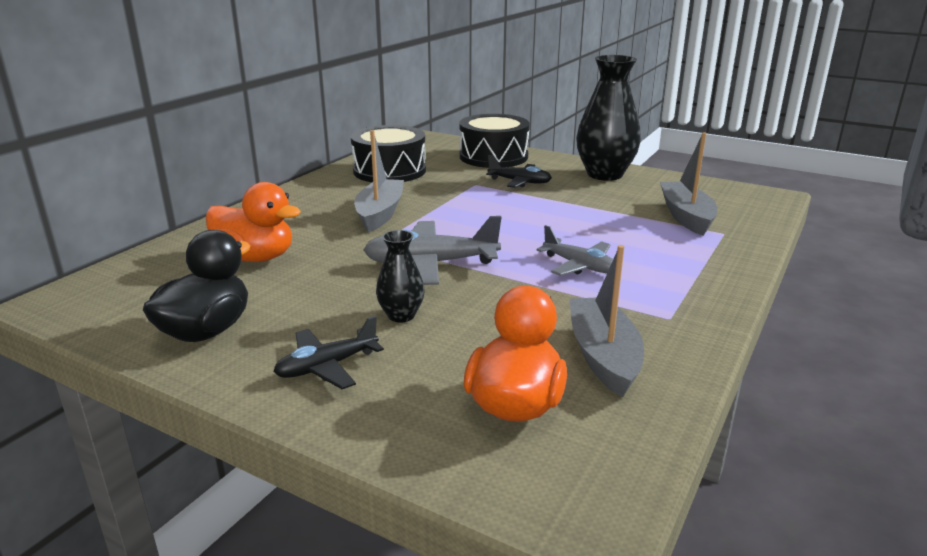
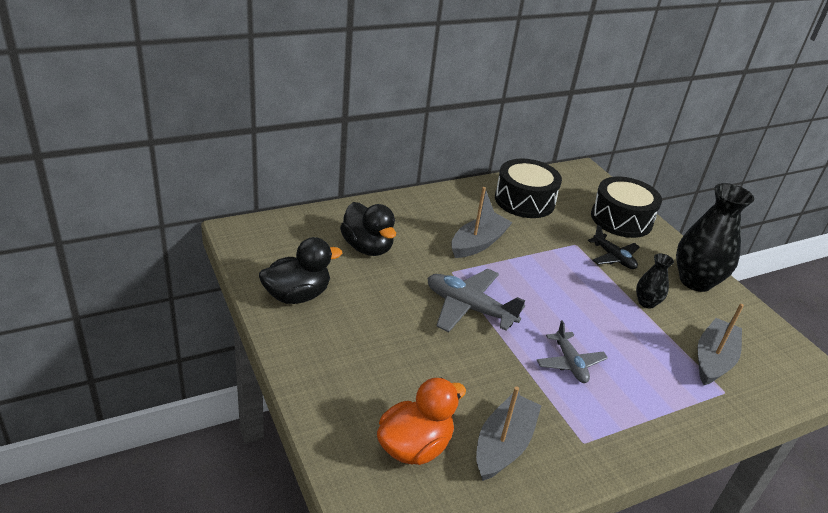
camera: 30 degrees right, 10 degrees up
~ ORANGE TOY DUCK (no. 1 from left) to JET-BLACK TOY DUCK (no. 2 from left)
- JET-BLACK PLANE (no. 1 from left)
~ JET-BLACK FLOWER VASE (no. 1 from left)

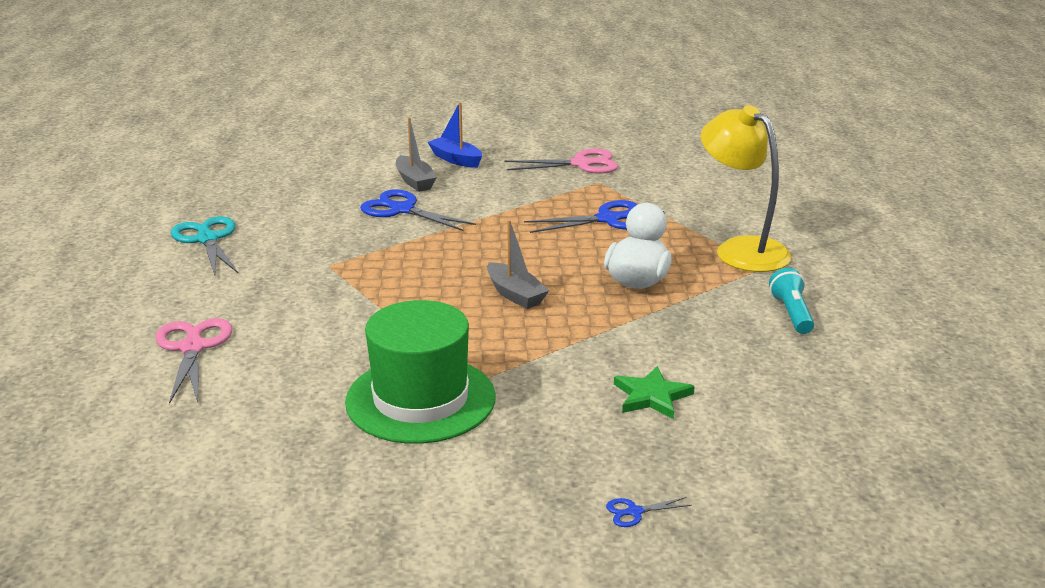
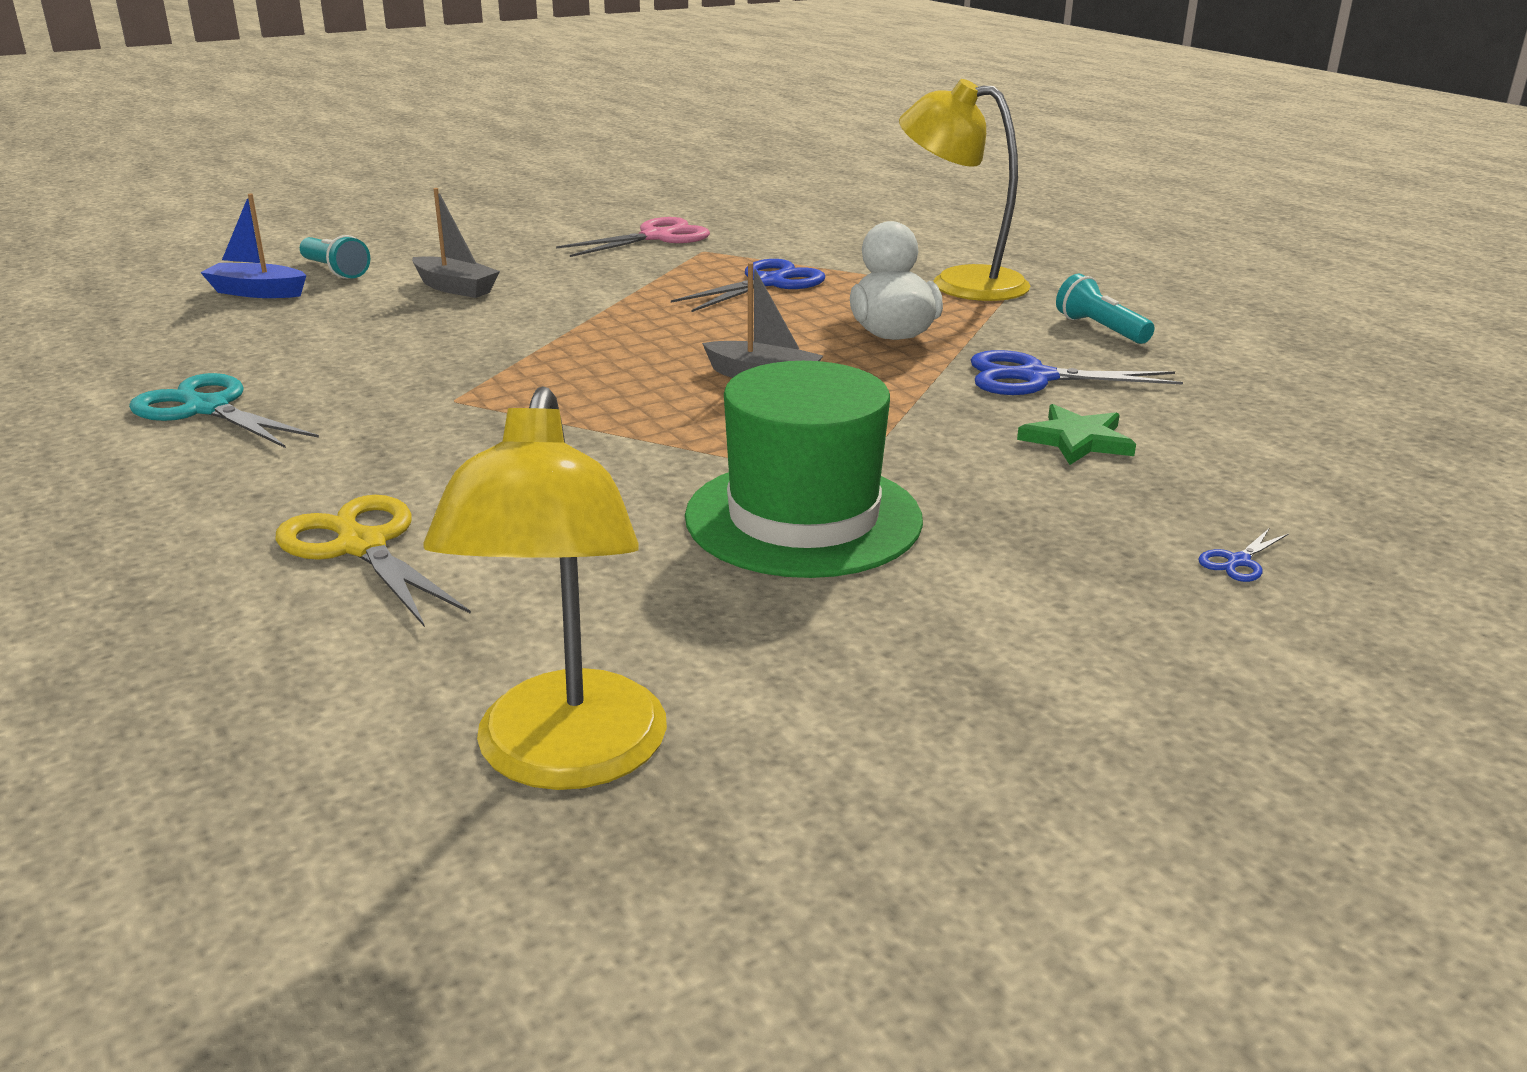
camera: 30 degrees left, 0 degrees up
~ ROSE-PINK SHEARS (no. 1 from left) to GOLDEN SHEARS
~ ROYAL BLUE SHEARS (no. 1 from left in the first image) to ROYAL BLUE SHEARS (no. 2 from left)
~ ROYAL BLUE TOY BOAT
+ AQUA POCKET TORCH (no. 1 from left)
+ GOLDEN DESK LAMP (no. 1 from left)

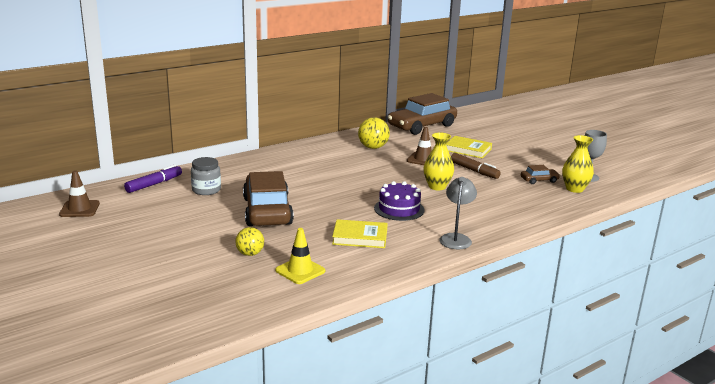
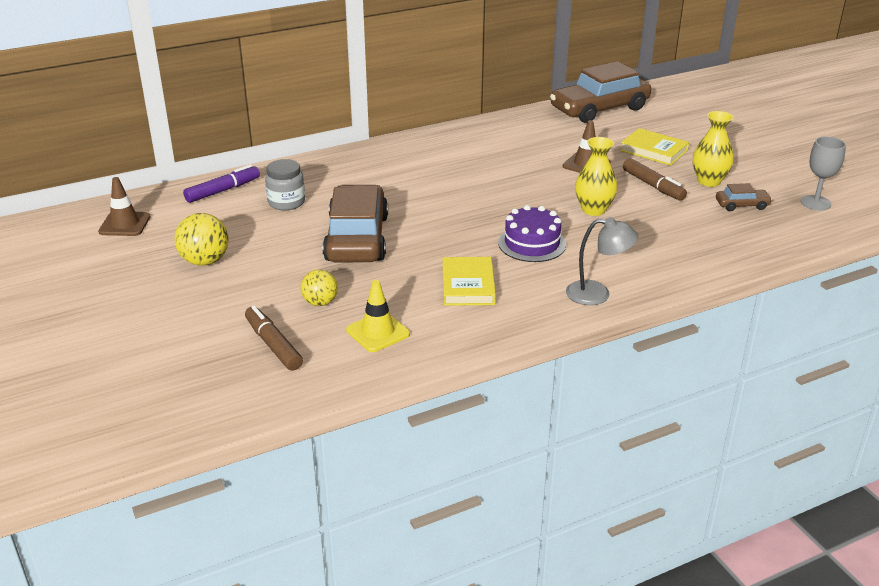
camera: 10 degrees right, 10 degrees up
~ GOLDEN BOOK (no. 1 from left) 75 degrees clockwise
~ GOLDEN SPHERE (no. 2 from left in the first image) to GOLDEN SPHERE (no. 1 from left)
~ ASH-GREY DESK LAMP 75 degrees clockwise
~ GOLDEN FLOWER VASE (no. 2 from left)
+ RUSSET FELT PEN (no. 1 from left)

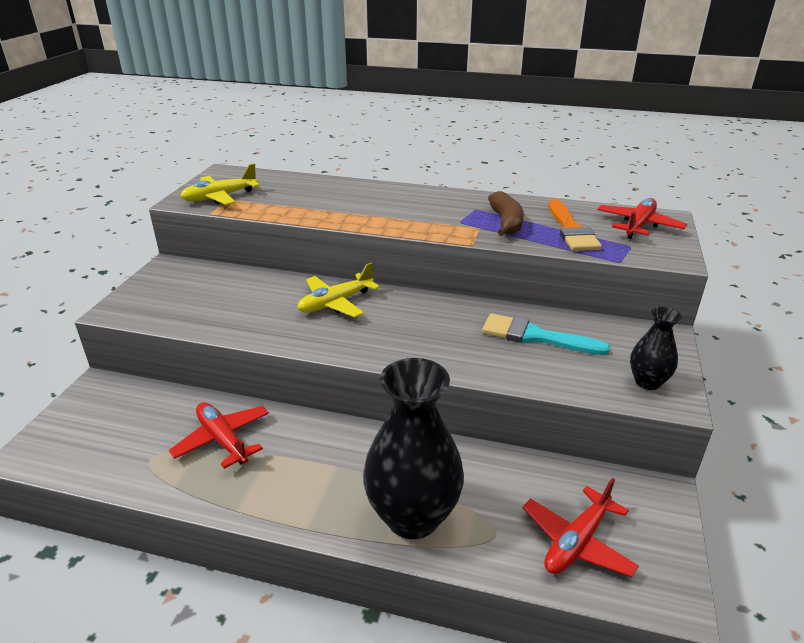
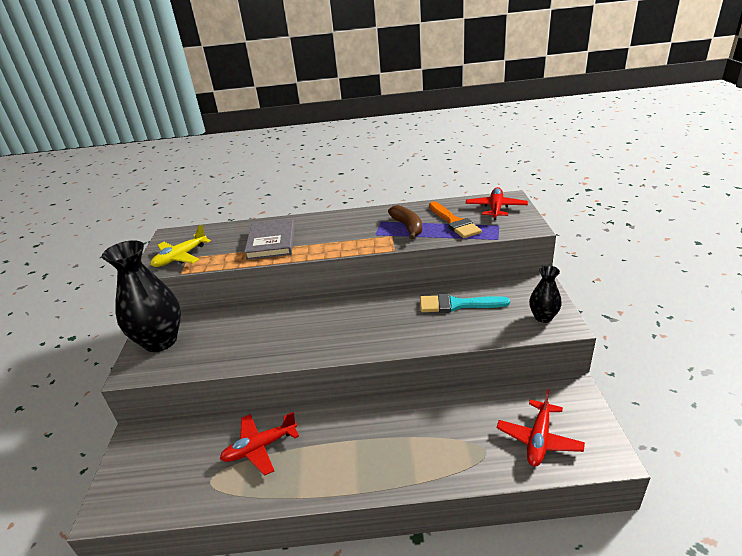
camera: 15 degrees left, 0 degrees up
~ RED PLANE (no. 1 from left) 60 degrees counterclockwise
- GOLDEN PLANE (no. 2 from left)
~ JET-BLACK FLOWER VASE (no. 1 from left)
+ ASH-GREY BOOK

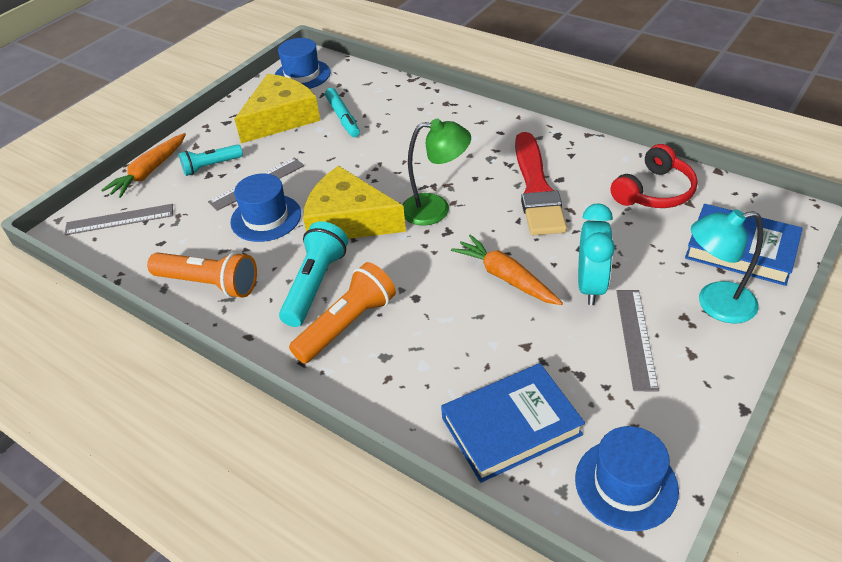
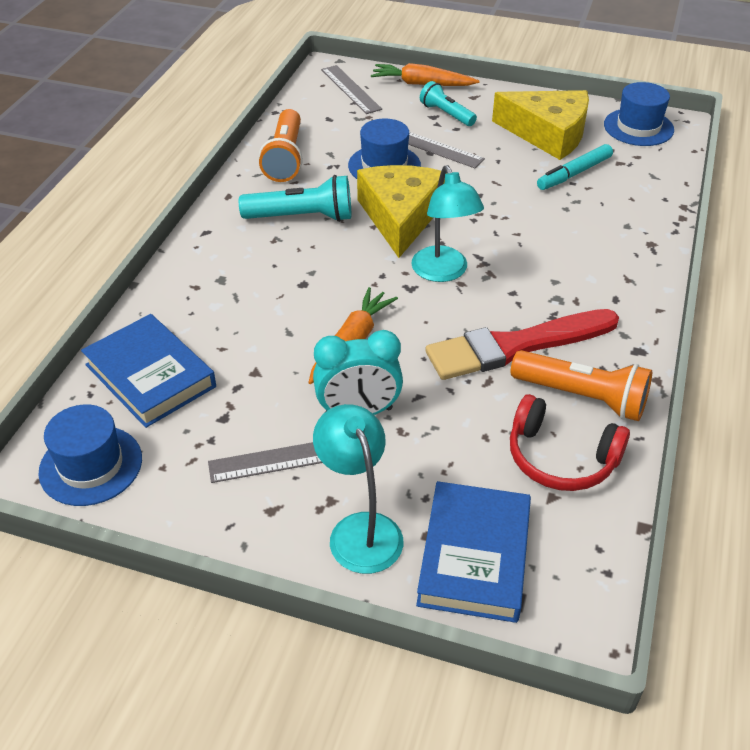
camera: 70 degrees right, 0 degrees up
~ ORANGE POCKET TORCH (no. 2 from left)
~ EMERALD DESK LAMP to AQUA DESK LAMP (no. 2 from left)

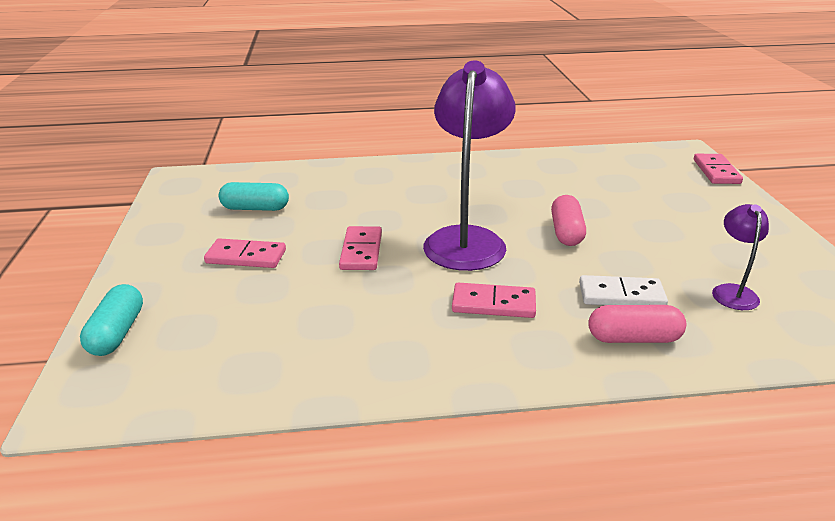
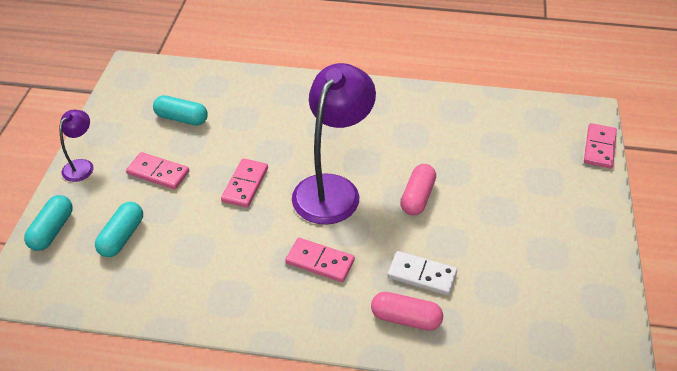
camera: 15 degrees right, 15 degrees up
~ ROYAL PURPLE DESK LAMP (no. 2 from left in the first image) to ROYAL PURPLE DESK LAMP (no. 1 from left)
+ AQUA PILL (no. 2 from left)

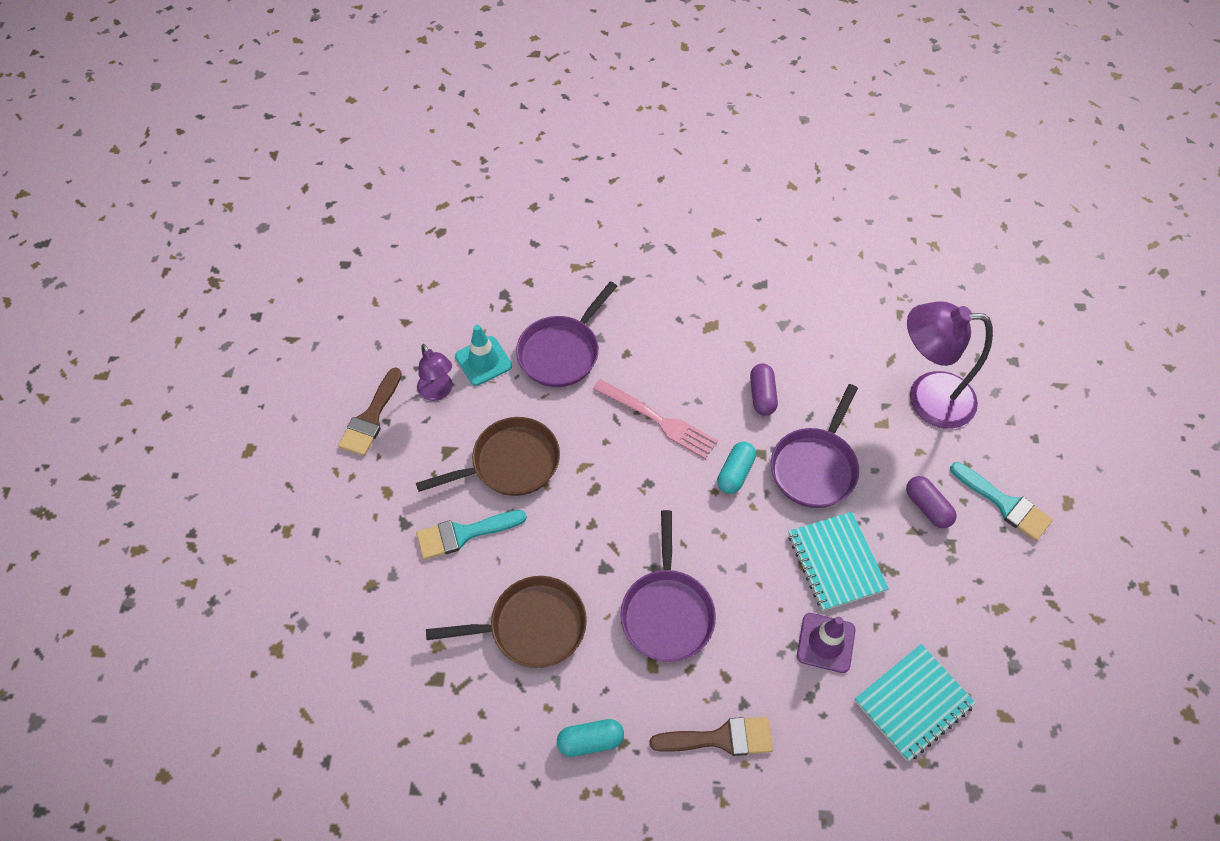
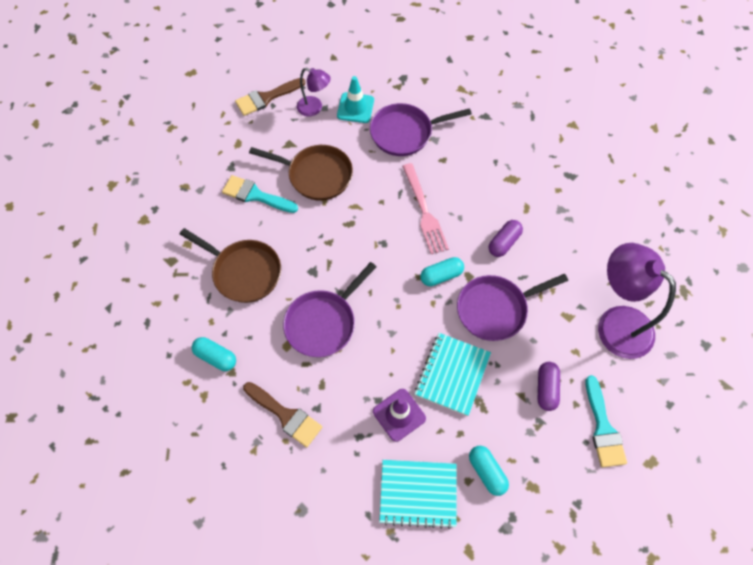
camera: 40 degrees right, 5 degrees up
~ ROYAL PURPLE DESK LAMP (no. 1 from left) 75 degrees counterclockwise
+ AQUA PILL (no. 3 from left)

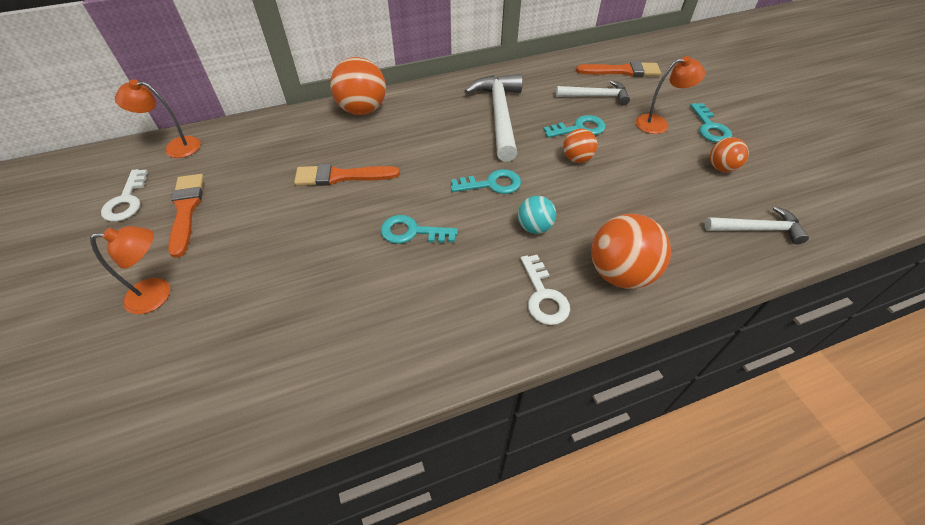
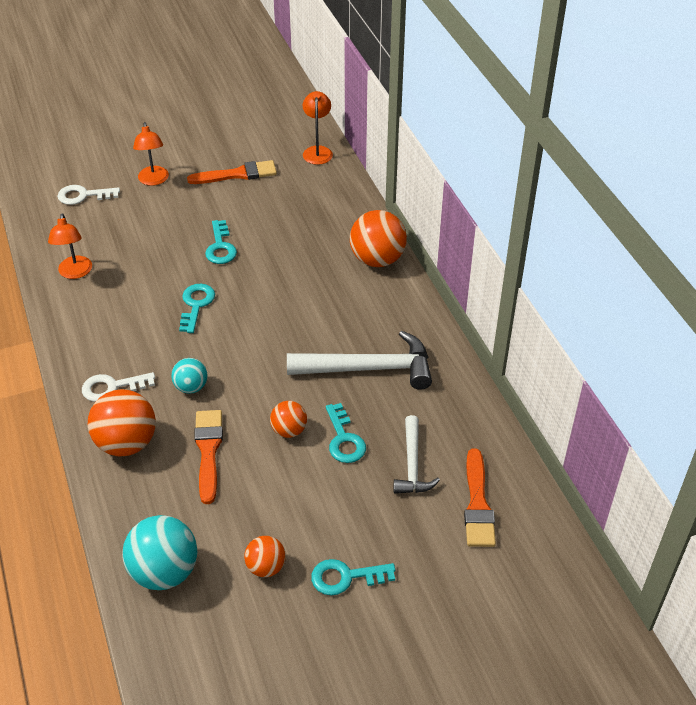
camera: 90 degrees right, 5 degrees down
~ SNOW-WHITE LATCHKEY (no. 1 from left)
~ ORANGE PAINT BRUSH (no. 2 from left in the first image) to ORANGE PAINT BRUSH (no. 1 from left)
~ AQUA LATCHKEY (no. 2 from left)
~ ORANGE DESK LAMP (no. 3 from left in the first image) to ORANGE DESK LAMP (no. 1 from left)
~ SNOW-WHITE CLAW HAMMER (no. 3 from left) to AQUA SPHERE (no. 1 from left)

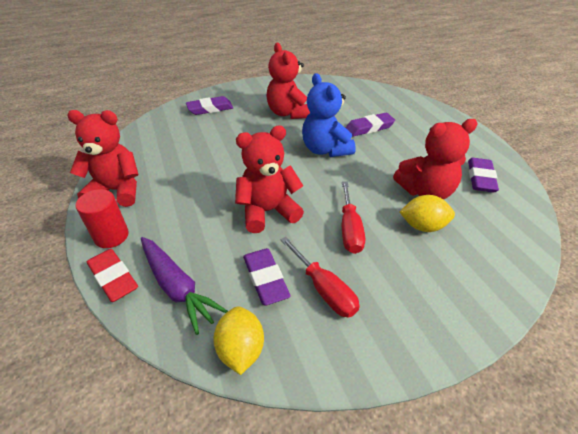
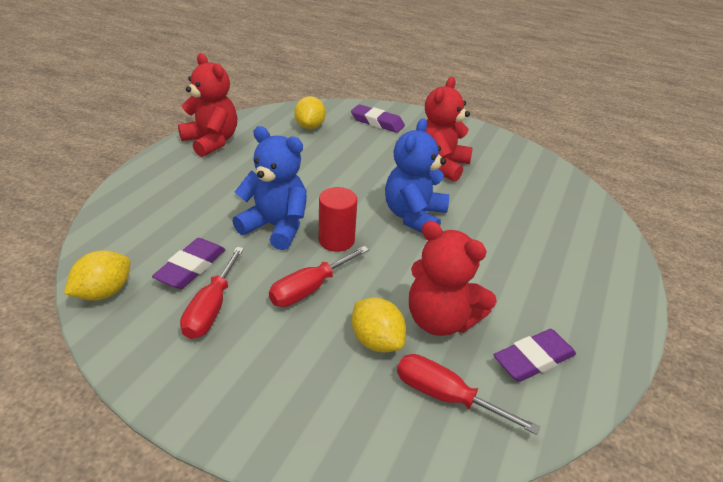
camera: 45 degrees right, 5 degrees down
~ RED CYLINDER
- RED PENCIL ERASER
- ROYAL PURPLE TOY CARROT
~ RED STUFFED BEAR (no. 2 from left) to ROYAL BLUE STUFFED BEAR (no. 1 from left)
- ROYAL PURPLE PENCIL ERASER (no. 3 from left)
+ GOLDEN LEMON (no. 2 from left)
+ RED FLAT SCREWDRIVER (no. 3 from left)

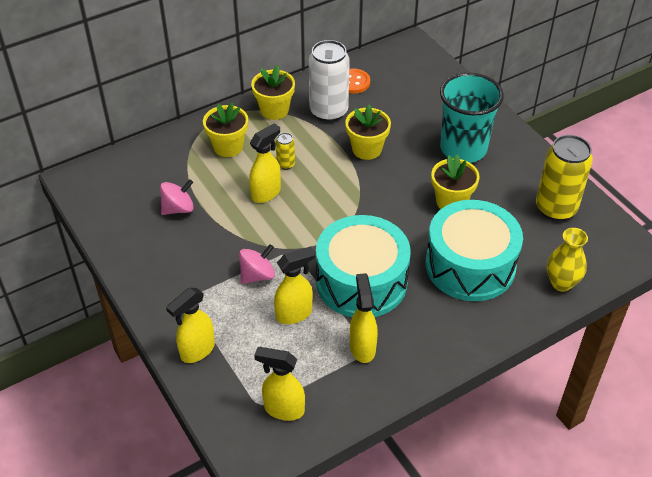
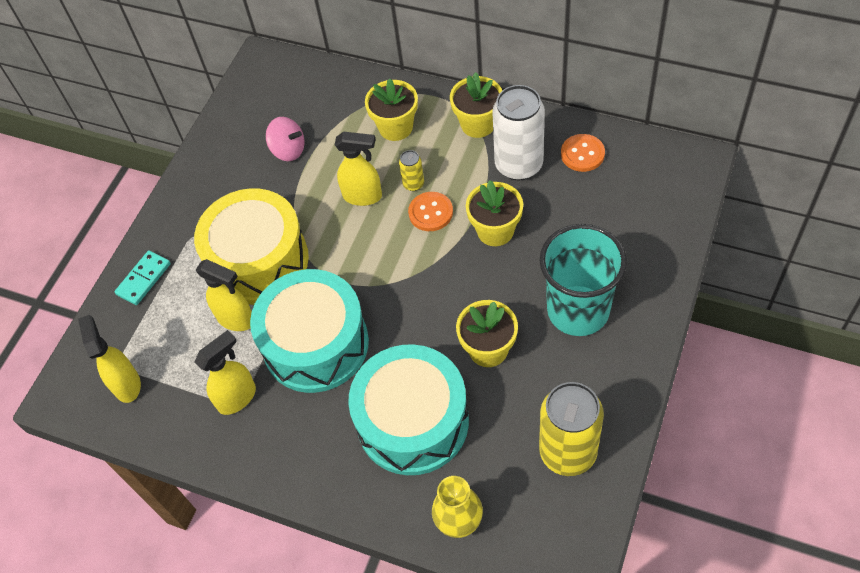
camera: 60 degrees right, 10 degrees up
~ GOLDEN SPRAYER (no. 1 from left) to AQUA DOMINO
~ ROSE-PINK WHIRLIGIG (no. 2 from left) to GOLDEN DRUM
+ ORANGE BUTTON (no. 1 from left)

